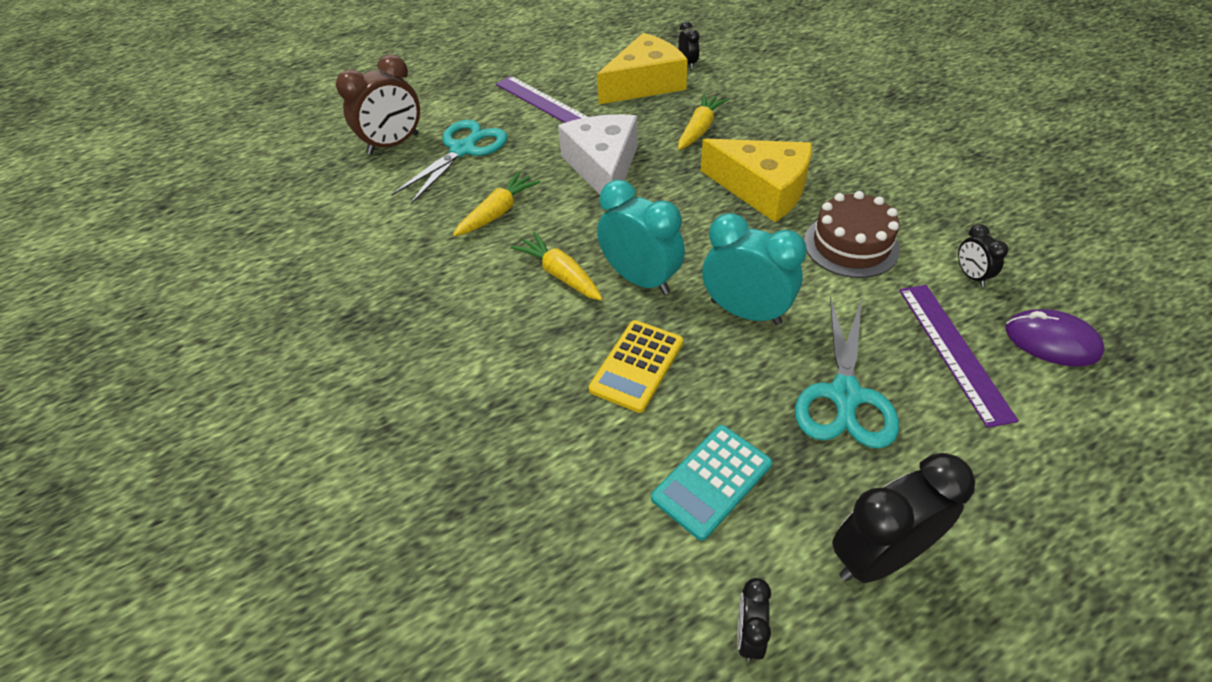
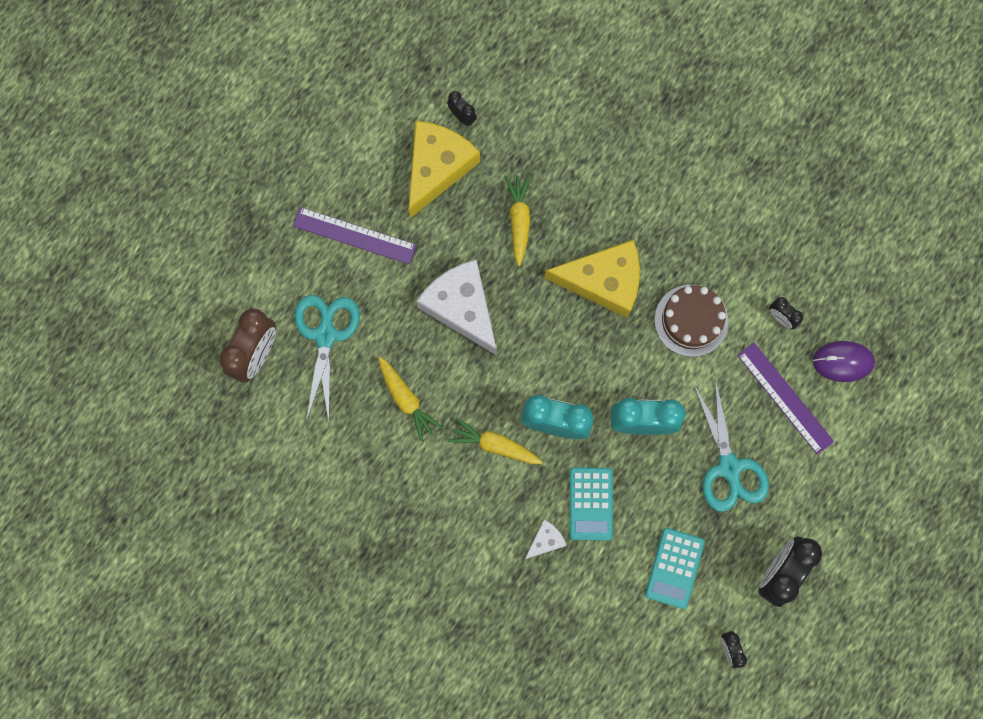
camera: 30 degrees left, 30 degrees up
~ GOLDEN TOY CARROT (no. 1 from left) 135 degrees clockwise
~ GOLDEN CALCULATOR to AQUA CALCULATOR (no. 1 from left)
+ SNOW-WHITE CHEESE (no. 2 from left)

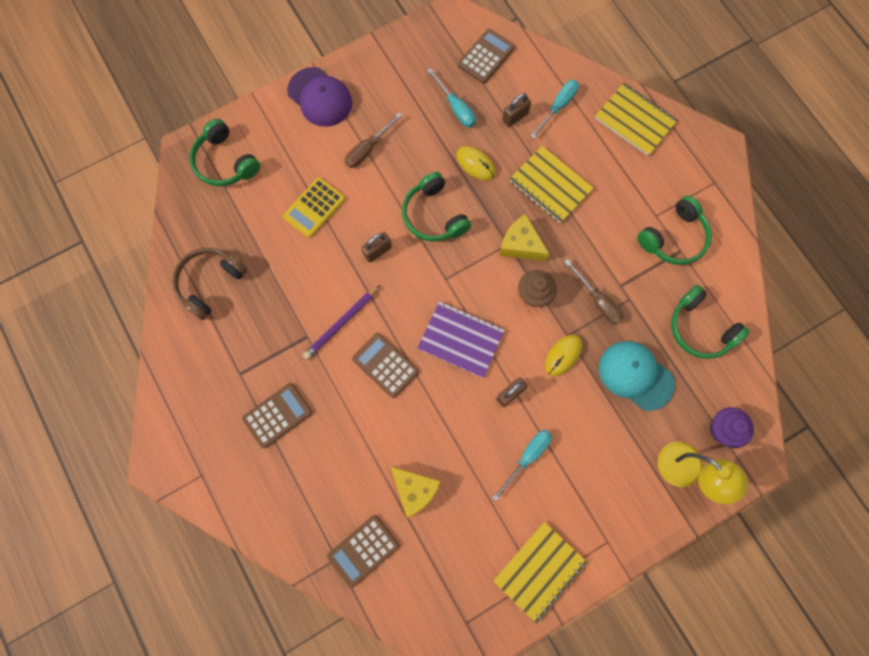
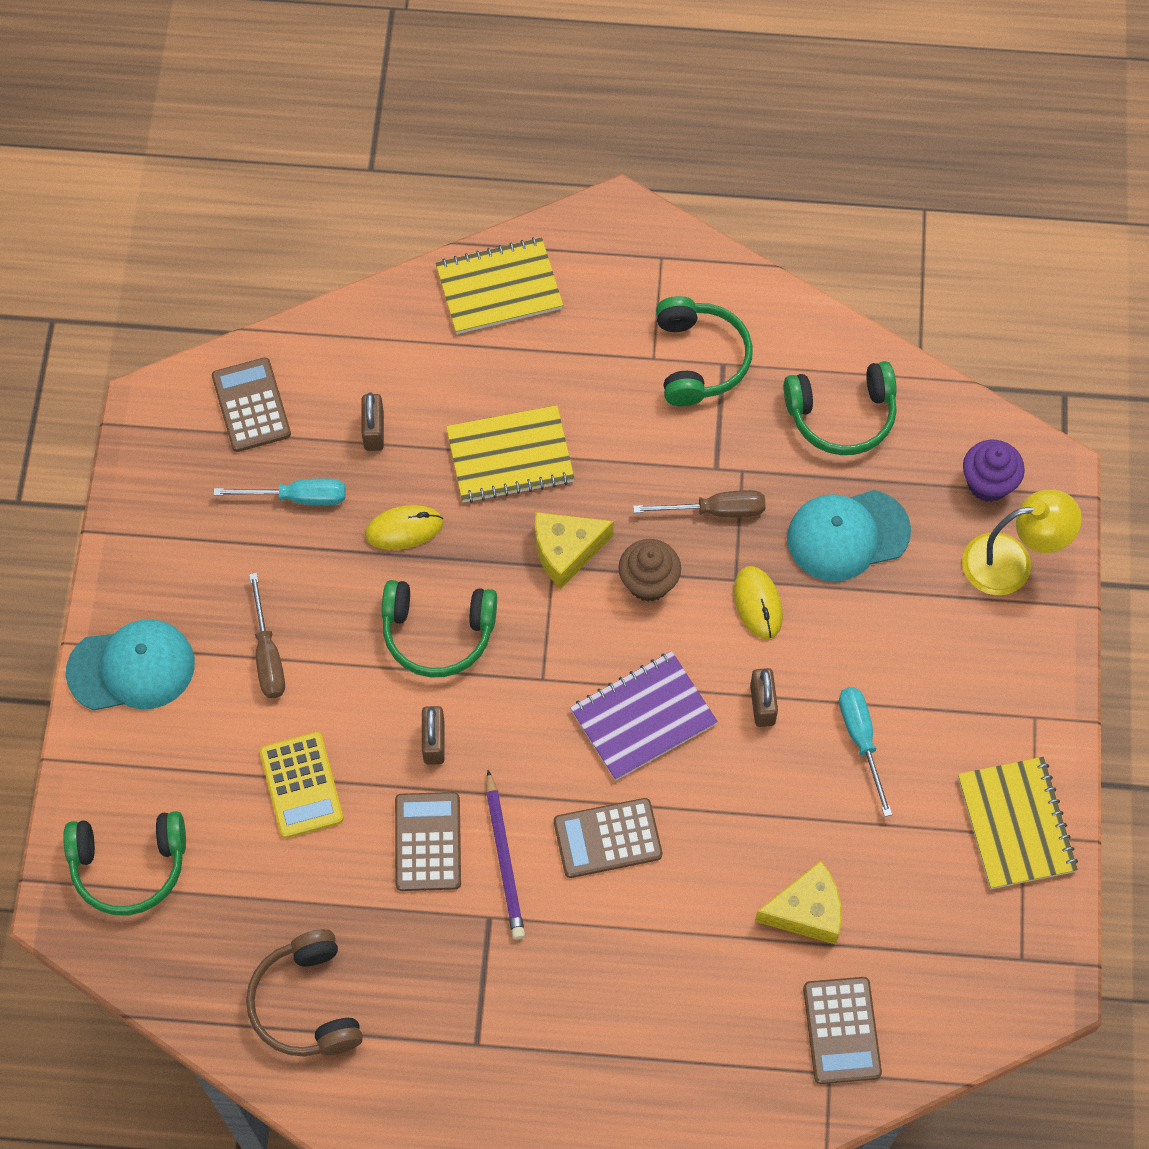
camera: 55 degrees left, 10 degrees down
~ RUSSET CALCULATOR (no. 1 from left in the first image) to RUSSET CALCULATOR (no. 2 from left)
~ ROYAL PURPLE BASEBALL CAP to AQUA BASEBALL CAP (no. 1 from left)
- AQUA FLAT SCREWDRIVER (no. 3 from left)

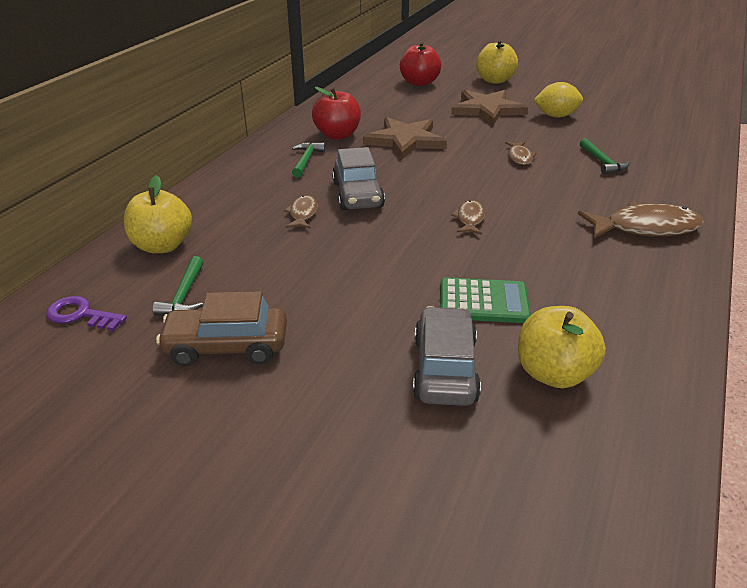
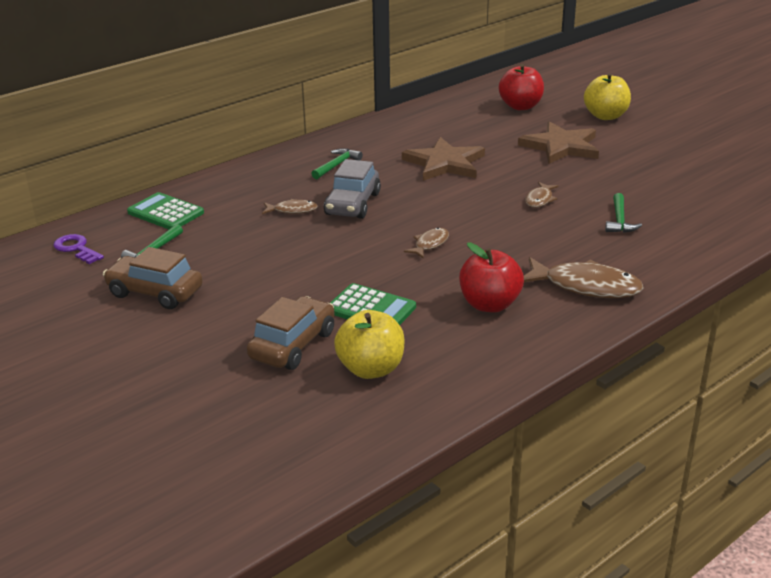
camera: 25 degrees right, 5 degrees down
~ GOLDEN APPLE (no. 1 from left) to EMERALD CALCULATOR (no. 1 from left)
~ RUSSET FISH FIGURE (no. 1 from left) 60 degrees clockwise
~ RED APPLE (no. 1 from left)
~ ASH-GREY AUTOMOBILE (no. 2 from left) to RUSSET AUTOMOBILE (no. 2 from left)
- GOLDEN LEMON

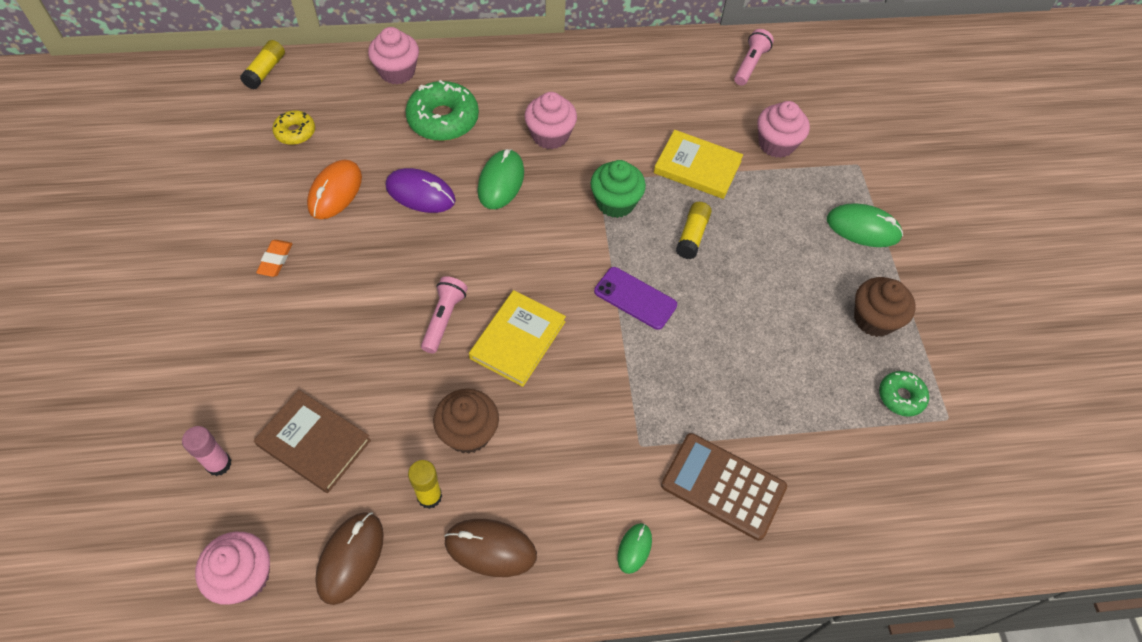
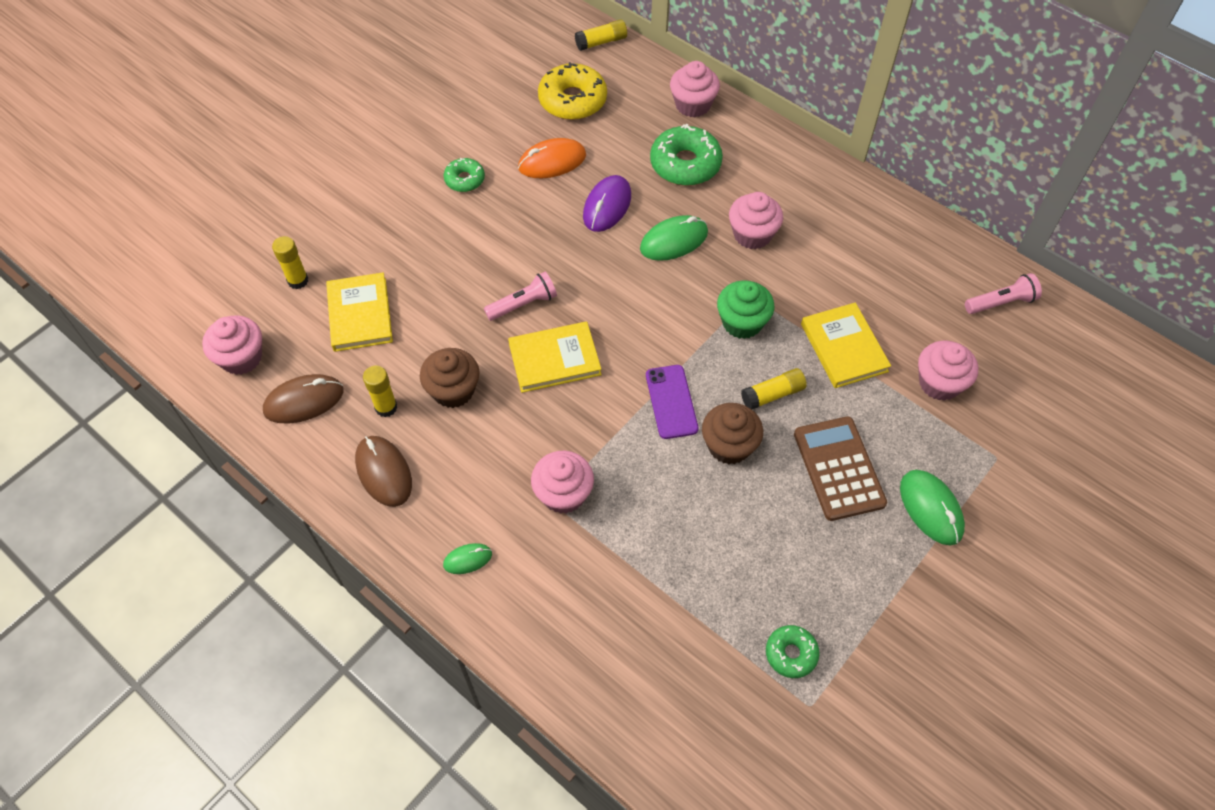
camera: 50 degrees right, 0 degrees up
~ ROSE-PINK GLUE to GOLDEN GLUE (no. 1 from left)
~ RUSSET BOOK to GOLDEN BOOK (no. 1 from left)
~ ORANGE PENCIL ERASER to EMERALD DOUGHNUT (no. 1 from left)
~ GOLDEN DOUGHNUT x1.77
~ ROYAL PURPLE COMPUTER MOUSE 45 degrees clockwise
~ RUSSET CALCULATOR
~ RUSSET CUPCAKE (no. 2 from left)
+ ROSE-PINK CUPCAKE (no. 2 from left)

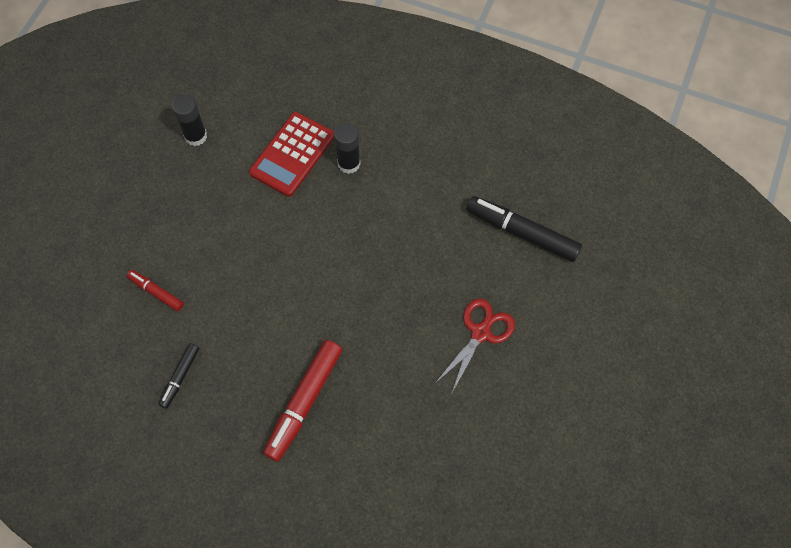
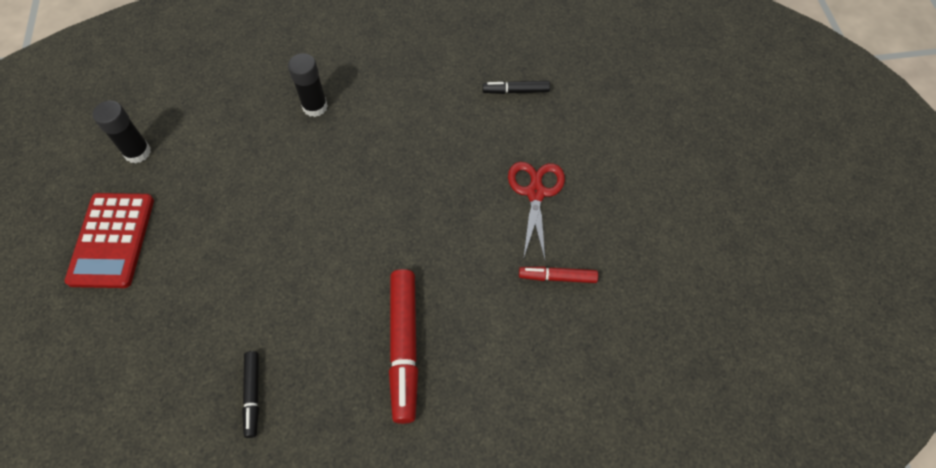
camera: 30 degrees left, 5 degrees down
~ RED FELT PEN (no. 1 from left in the first image) to RED FELT PEN (no. 2 from left)
~ RED CALCULATOR
~ JET-BLACK FELT PEN (no. 2 from left) x0.54

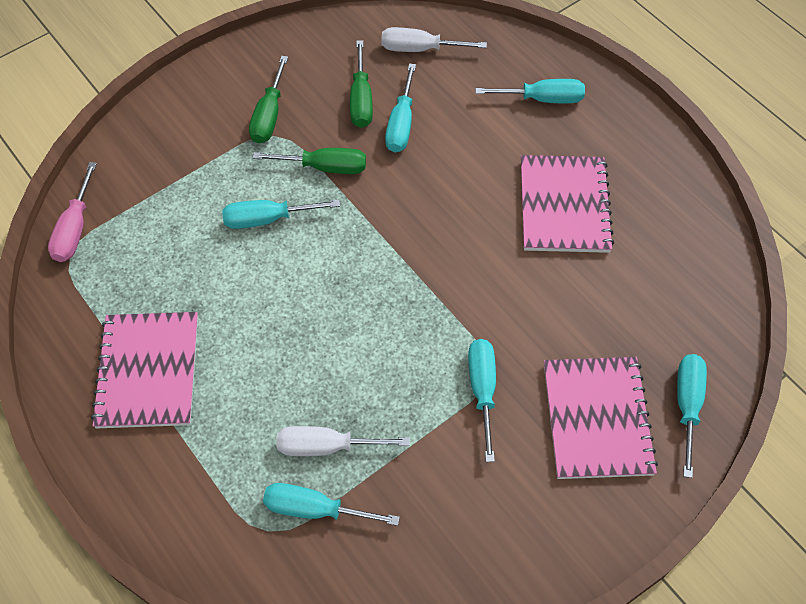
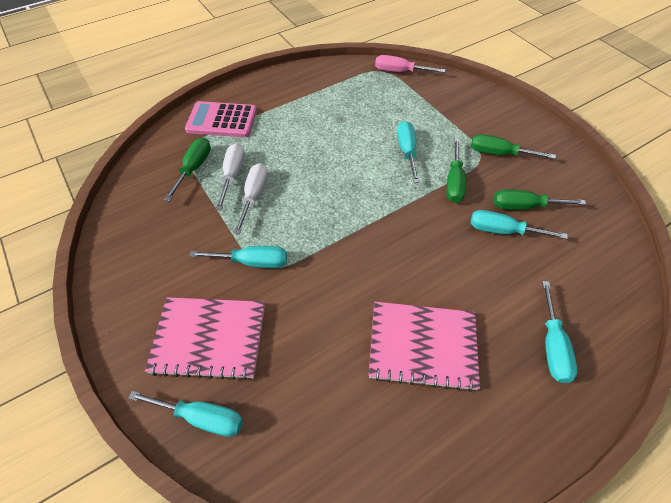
camera: 95 degrees right, 5 degrees down
- ROSE-PINK NOTEPAD (no. 1 from left)
~ AQUA FLAT SCREWDRIVER (no. 2 from left) to EMERALD FLAT SCREWDRIVER (no. 1 from left)
~ SNOW-WHITE FLAT SCREWDRIVER (no. 2 from left)
+ ROSE-PINK CALCULATOR

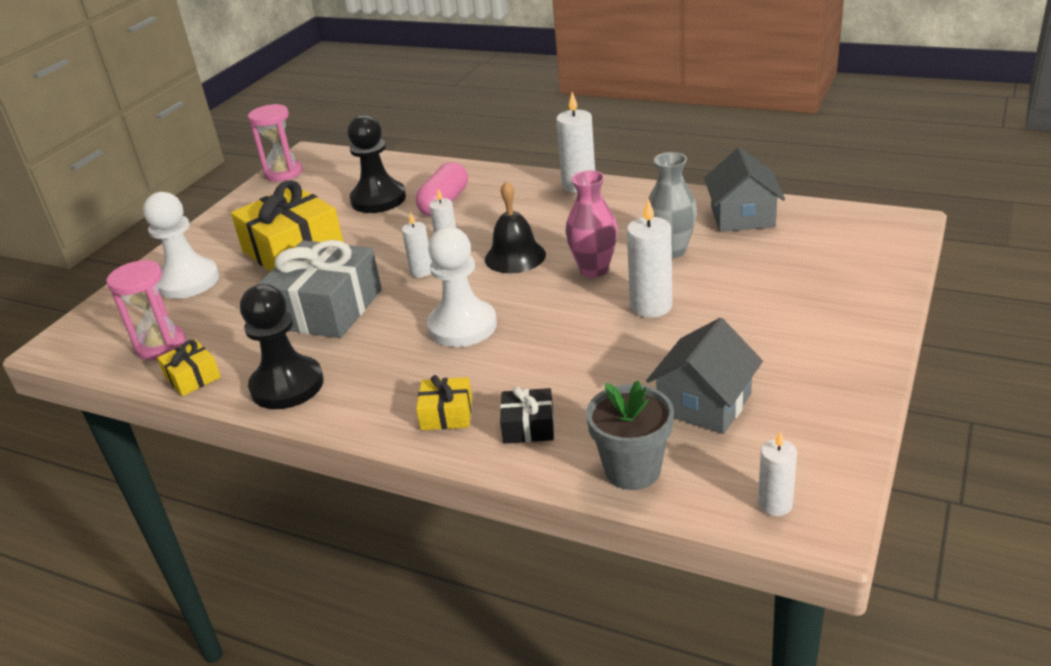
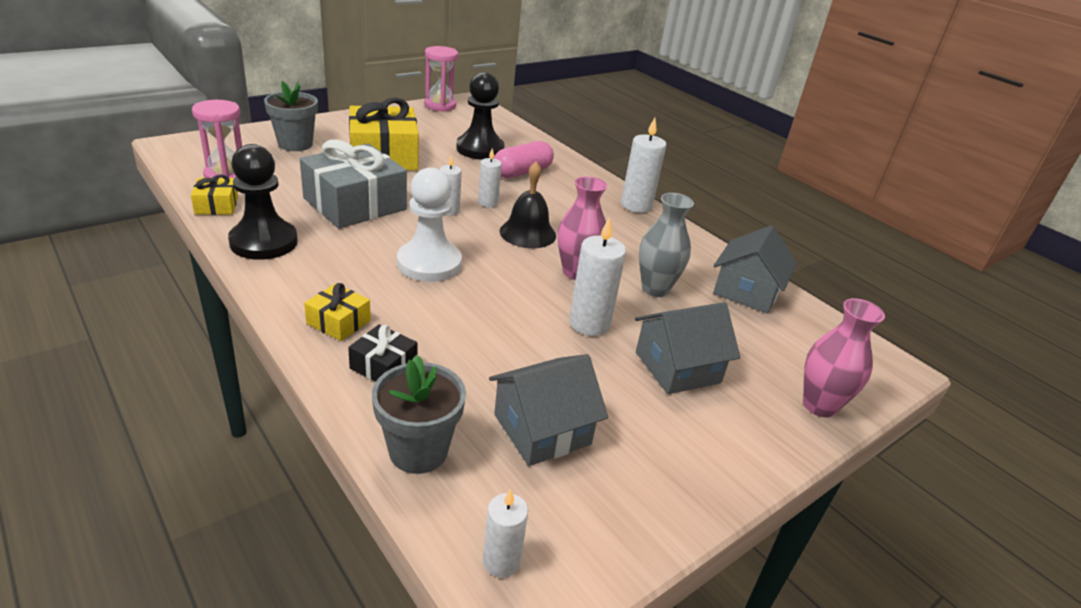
camera: 20 degrees right, 0 degrees up
~ SNOW-WHITE CHESS PAWN (no. 1 from left) to ASH-GREY POTTED PLANT (no. 1 from left)
+ ASH-GREY COTTAGE (no. 2 from left)
+ ROSE-PINK FLOWER VASE (no. 2 from left)

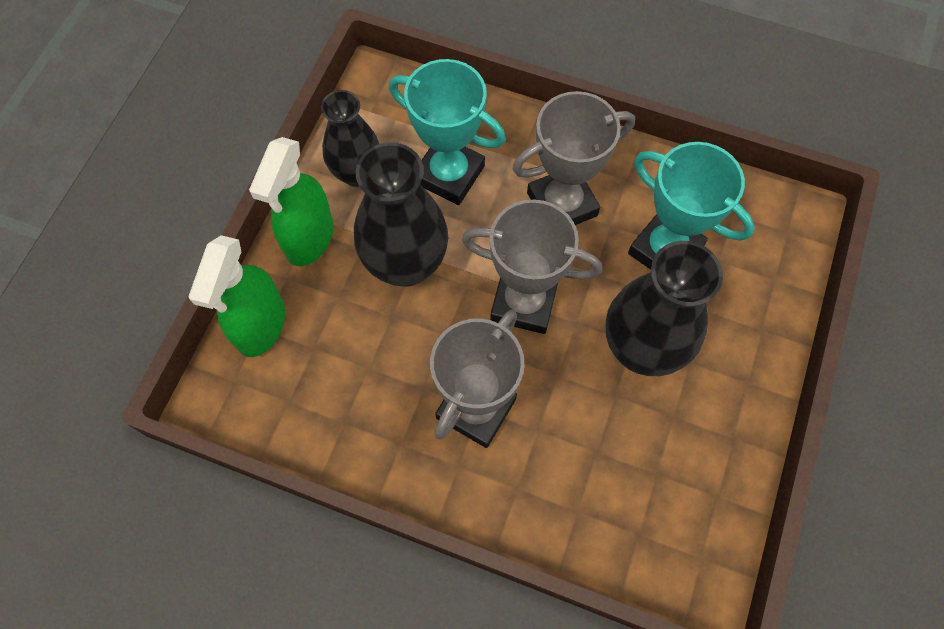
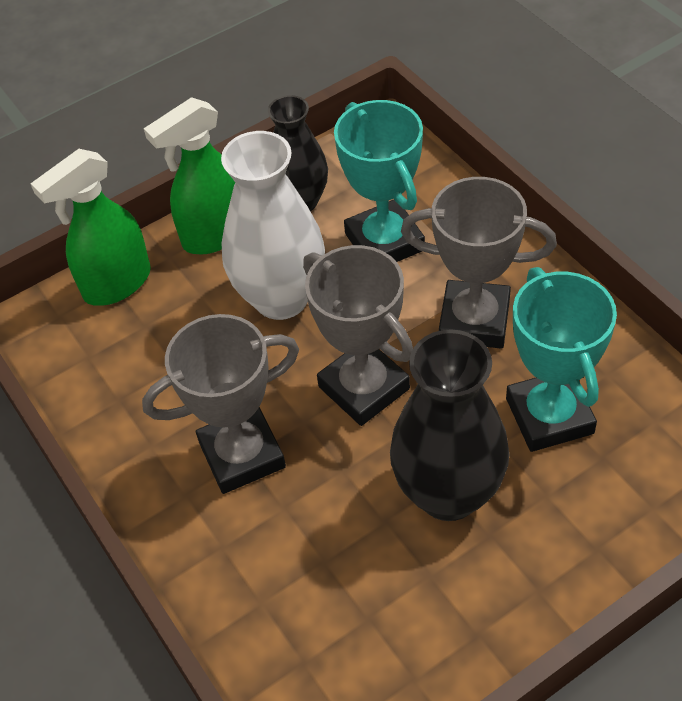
camera: 40 degrees right, 15 degrees down
~ JET-BLACK FLOWER VASE (no. 2 from left) to SNOW-WHITE FLOWER VASE

